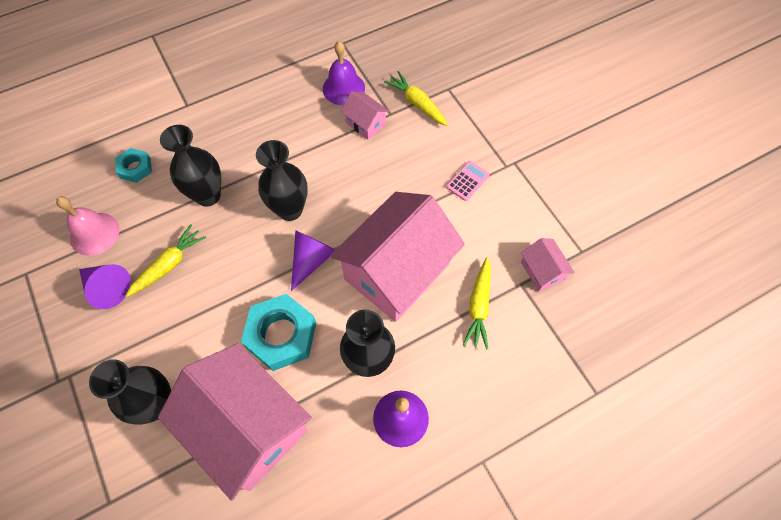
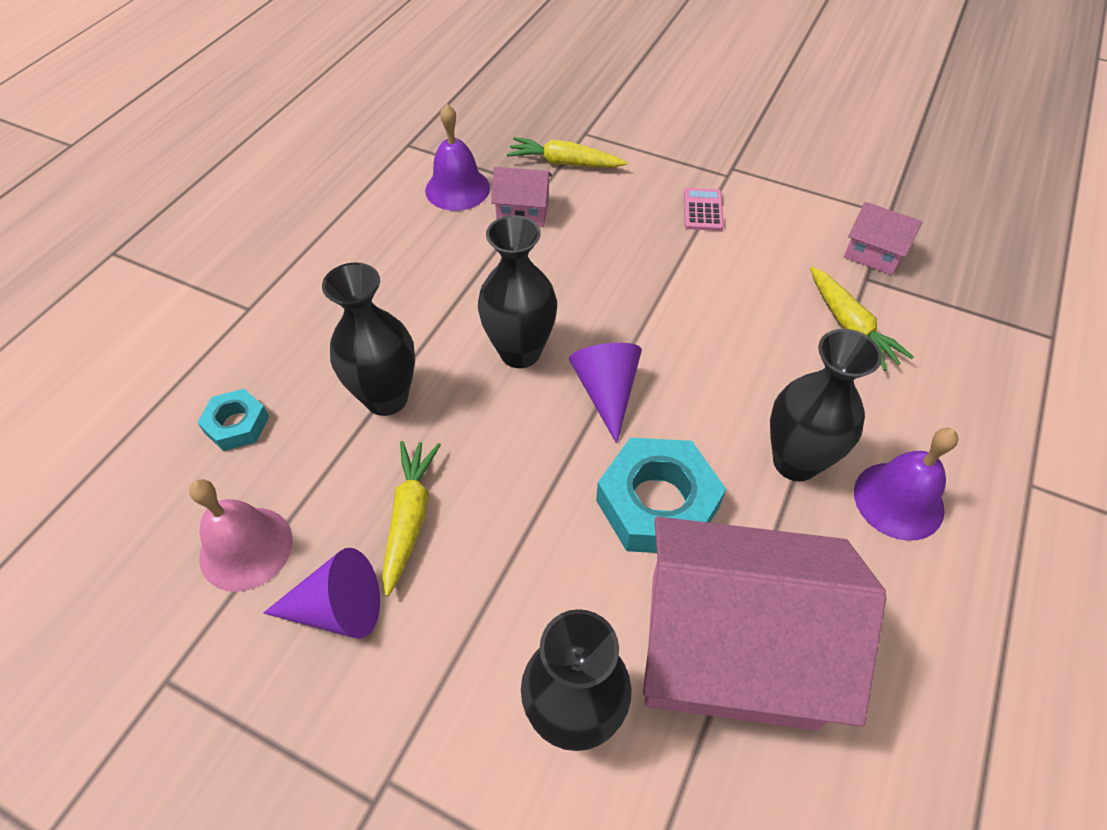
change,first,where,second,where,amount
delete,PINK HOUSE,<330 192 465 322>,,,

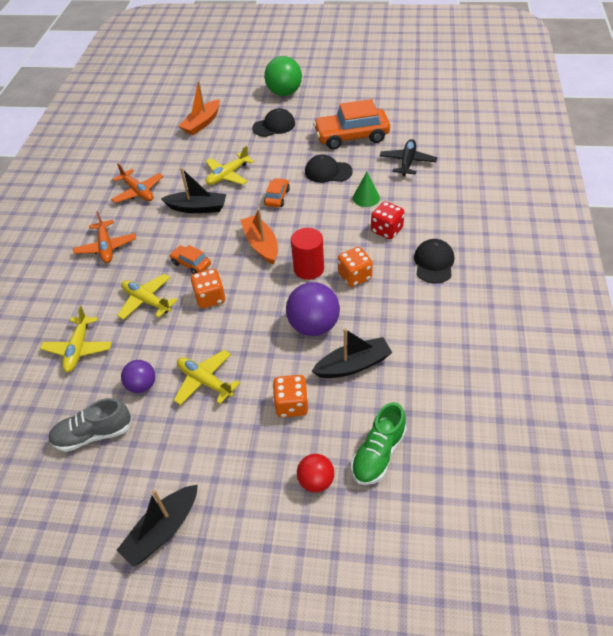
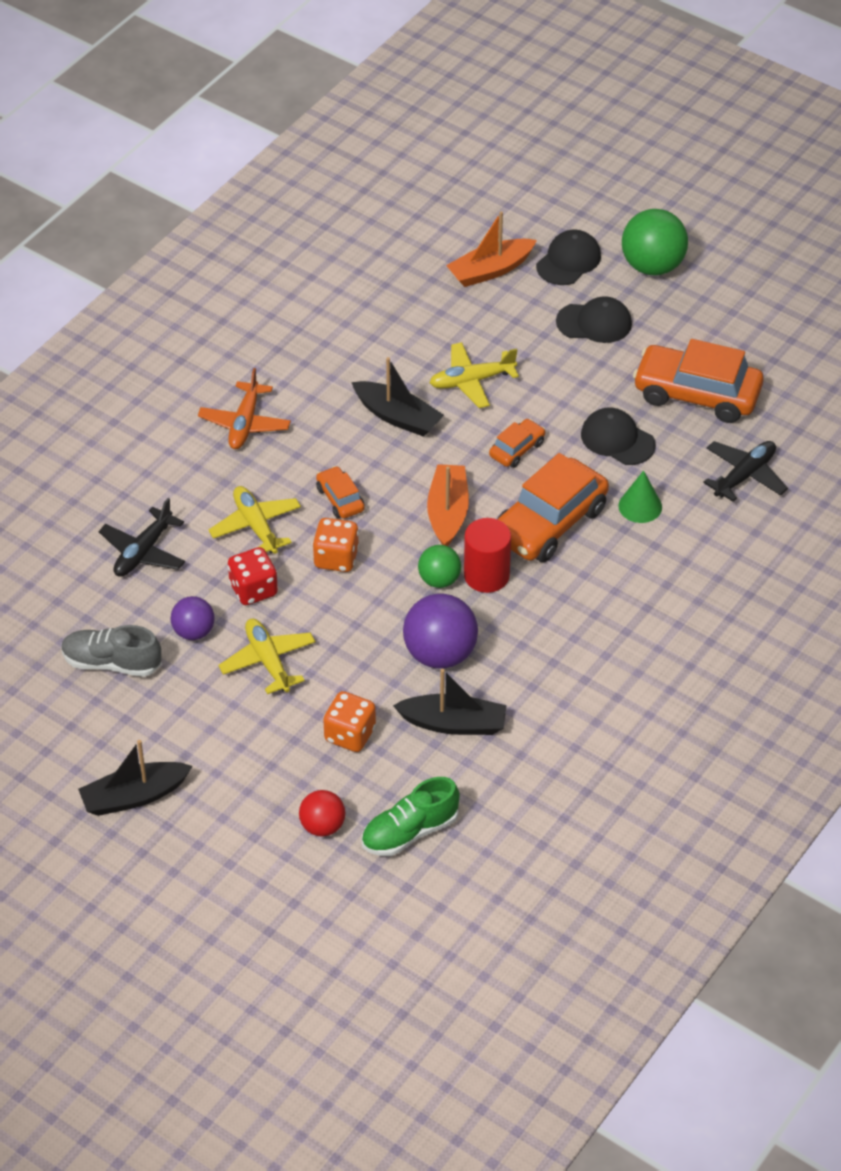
change,first,where,second,where,amount
delete,ORANGE PLANE,<111 163 163 203>,,,
delete,ORANGE DICE,<338 247 373 287>,,,
insert,,,GREEN BALL,<418 545 461 588>,
insert,,,ORANGE CAR,<497 453 609 562>,
move,RED DICE,<371 201 405 239>,,<228 547 278 605>,
move,BLACK CAP,<414 239 454 283>,,<536 230 601 285>,
recolor,YELLOW PLANE,<40 306 112 372>,BLACK PLANE,<99 498 185 577>,

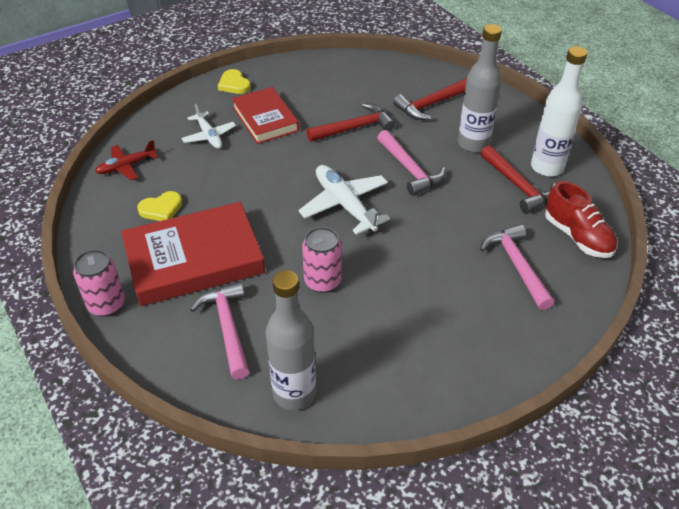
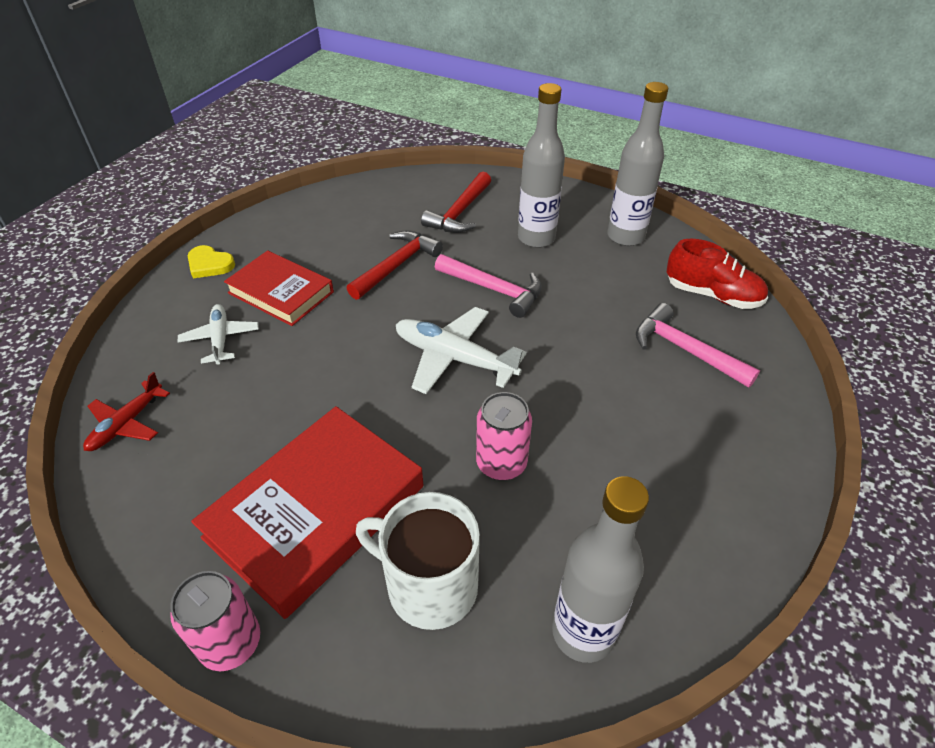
change,first,where,second,where,amount
delete,YELLOW HEART,<137 191 182 221>,,,
delete,RED HAMMER,<481 145 555 214>,,,
replace,PINK HAMMER,<190 281 249 379>,WHITE MUG,<356 492 480 630>,
recolor,WHITE BOTTLE,<531 46 587 177>,GREY BOTTLE,<607 82 668 246>,
rotate,WHITE PLANE,<181 104 236 149>,,<177 304 259 365>,135 degrees counterclockwise

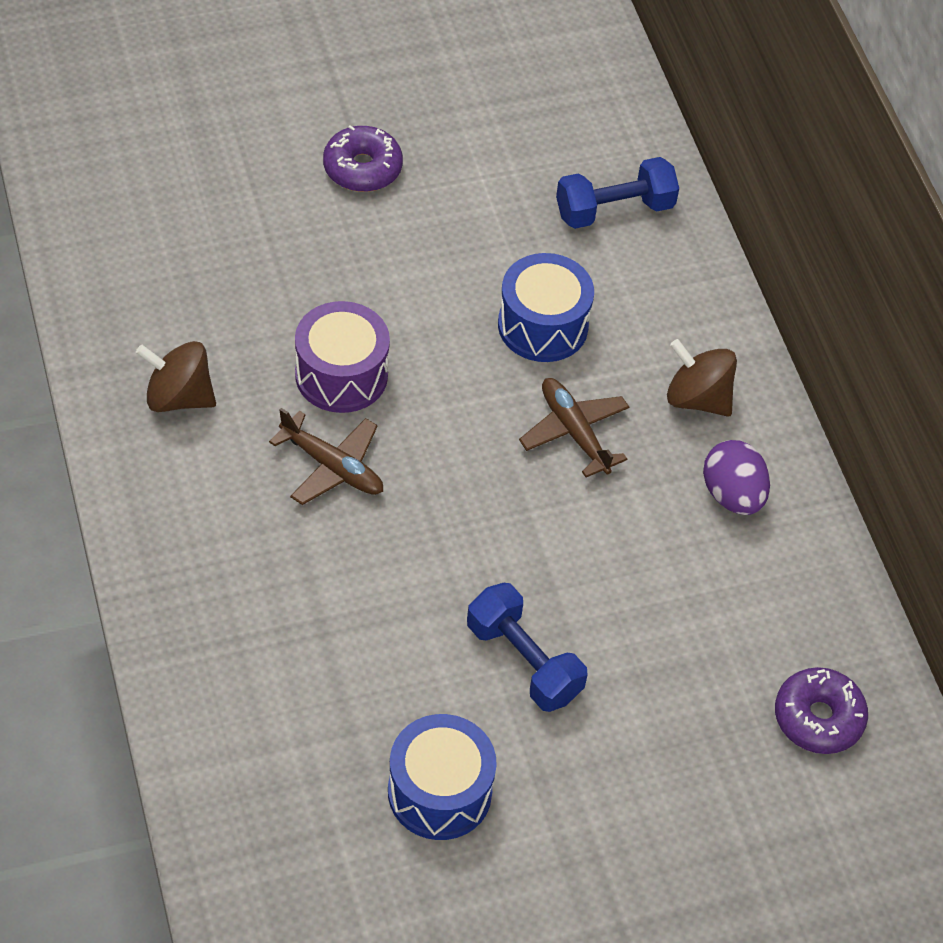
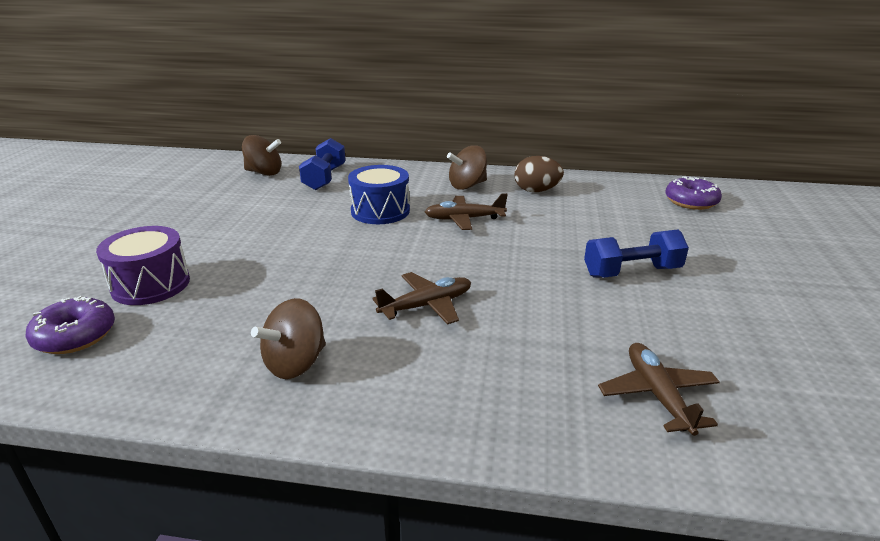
change,first,where,second,where,amount
delete,BLUE DRUM,<388 714 497 840>,,,
insert,,,BROWN SPINNING TOP,<242 135 281 176>,
insert,,,BROWN PLANE,<598 343 720 436>,
move,PURPLE DRUM,<295 301 390 413>,,<96 226 190 305>,
move,PURPLE DONUT,<323 125 403 192>,,<26 296 115 354>,
recolor,PURPLE EGG,<703 440 770 515>,BROWN EGG,<514 156 564 192>,

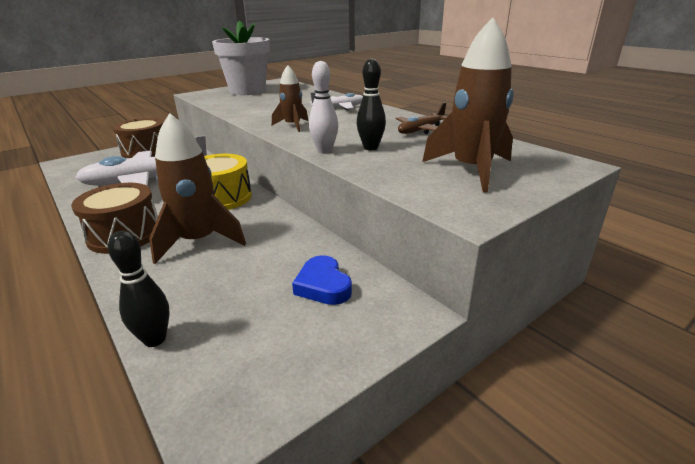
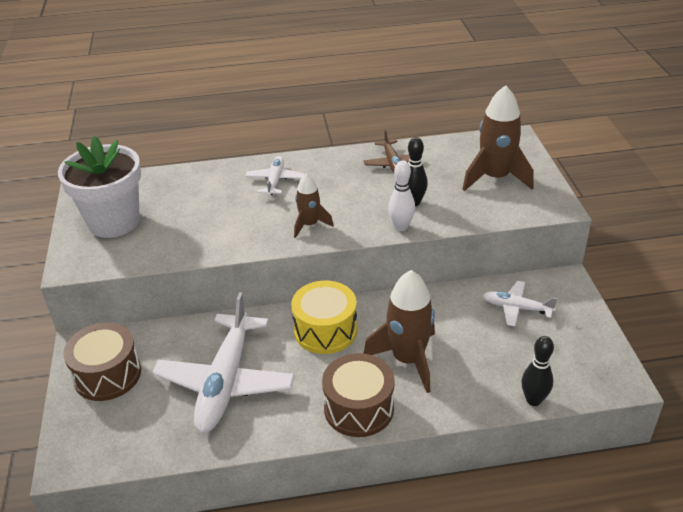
change,first,where,second,where,amount
replace,BLUE HEART,<292 255 352 305>,WHITE PLANE,<482 281 558 326>,

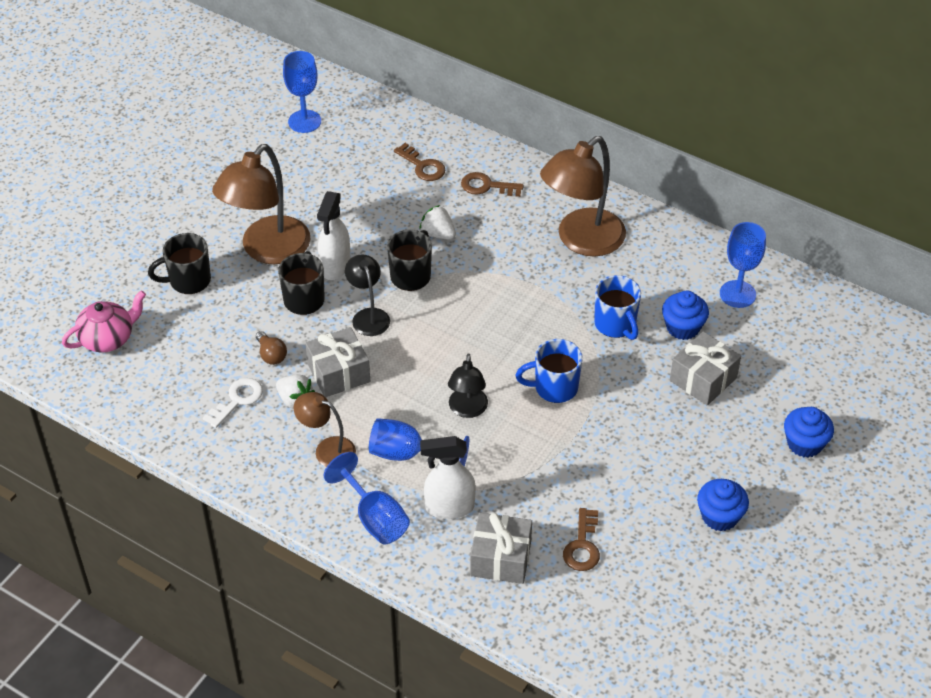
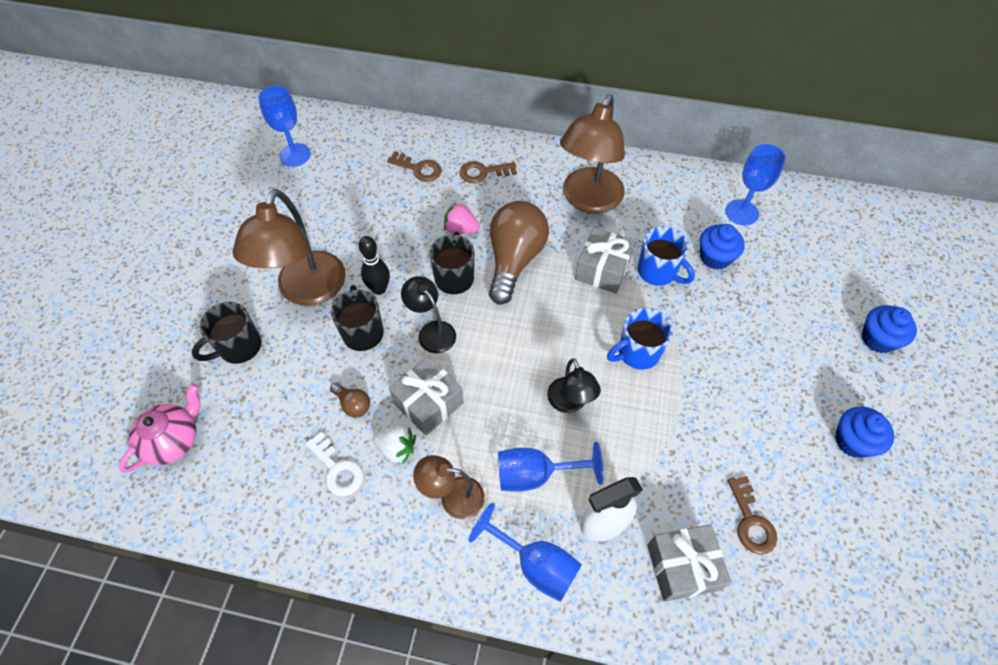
change,first,where,second,where,amount
insert,,,BROWN LIGHT BULB,<489 201 549 304>,
move,GREY GIFT,<670 331 741 406>,,<575 227 635 294>,
replace,WHITE SPRAY BOTTLE,<317 191 351 280>,BLACK BOWLING PIN,<359 236 390 295>,
recolor,WHITE STRAWBERRY,<419 205 456 239>,PINK STRAWBERRY,<444 202 480 234>,
rotate,WHITE KEY,<203 378 263 428>,,<305 432 363 496>,120 degrees clockwise

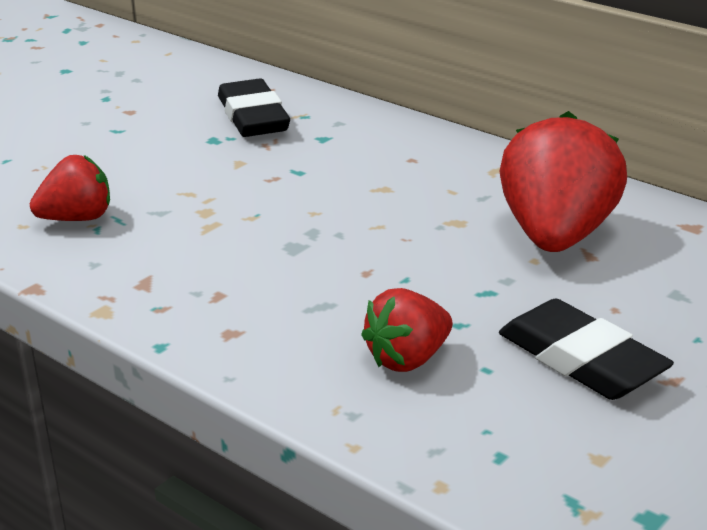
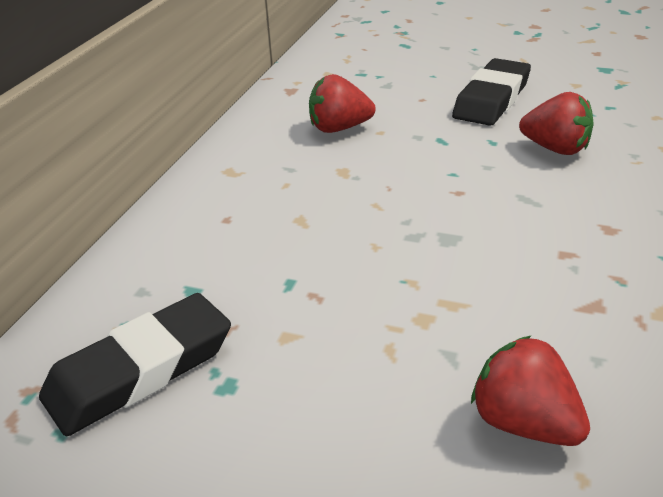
change,first,where,second,where,amount
resize,RED STRAWBERRY,<499 111 627 252>,,<309 74 376 133>,x0.57

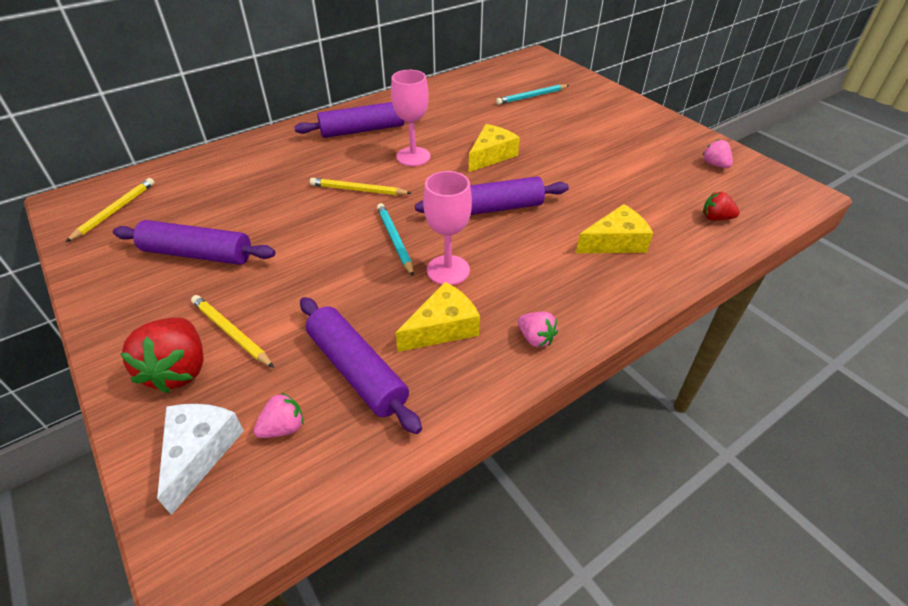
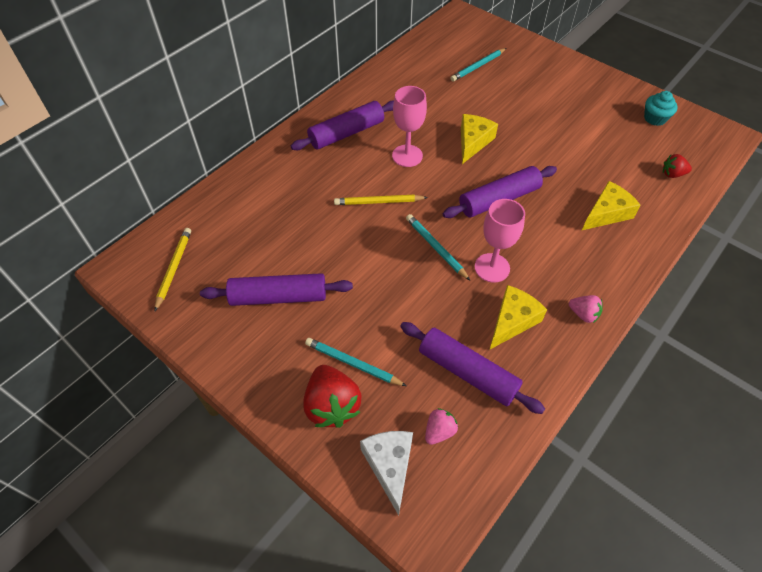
change,first,where,second,where,amount
replace,PINK STRAWBERRY,<703 139 733 168>,TURQUOISE CUPCAKE,<644 91 678 126>,
recolor,YELLOW PENCIL,<191 295 274 368>,TURQUOISE PENCIL,<305 338 406 386>,

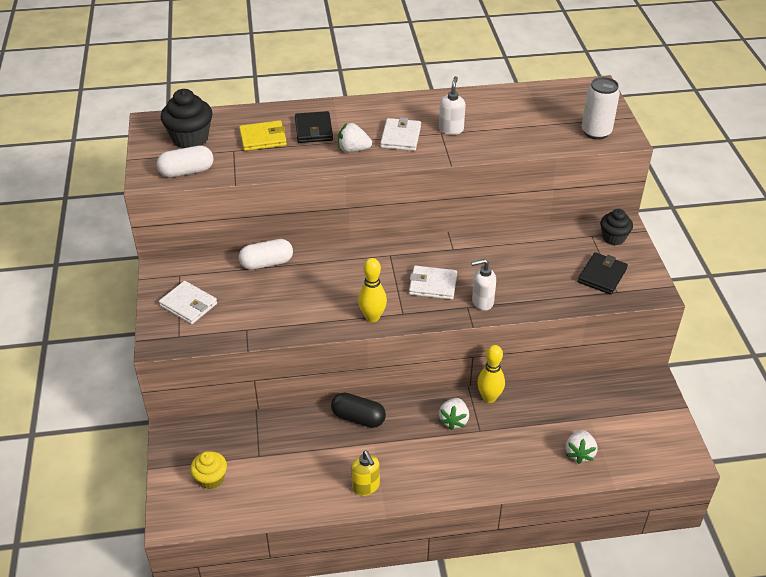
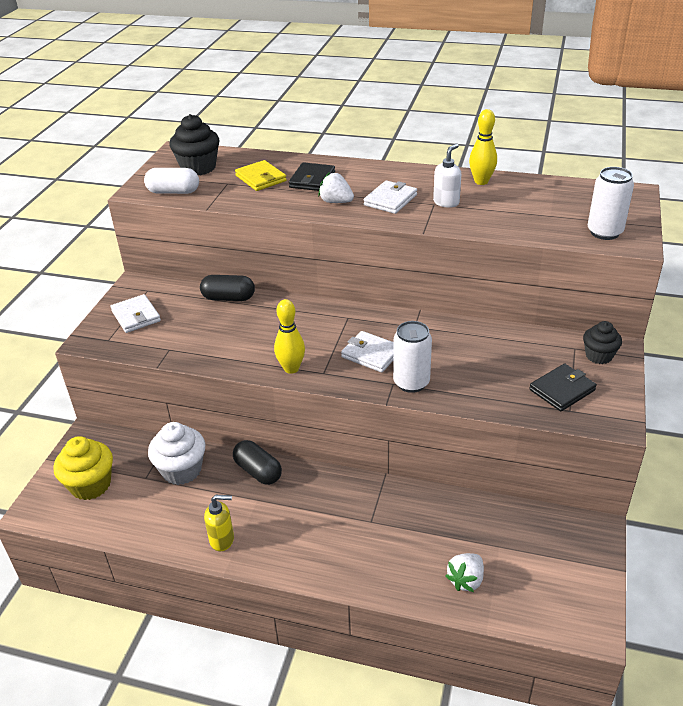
change,first,where,second,where,amount
delete,WHITE STRAWBERRY,<439 398 469 430>,,,
insert,,,WHITE CUPCAKE,<148 422 205 485>,
move,YELLOW BOWLING PIN,<477 345 505 403>,,<469 109 497 185>,
replace,WHITE SOAP DISPENSER,<471 259 496 311>,WHITE CAN,<393 321 432 393>,
recolor,WHITE CAPSULE,<239 239 293 270>,BLACK CAPSULE,<200 275 255 301>,
rotate,YELLOW WALLET,<239 120 287 151>,,<235 160 287 191>,45 degrees clockwise
rotate,YELLOW SOAP DISPENSER,<351 450 380 496>,,<204 495 234 551>,90 degrees counterclockwise
resize,YELLOW CUPCAKE,<190 451 227 490>,,<54 436 113 500>,x1.55

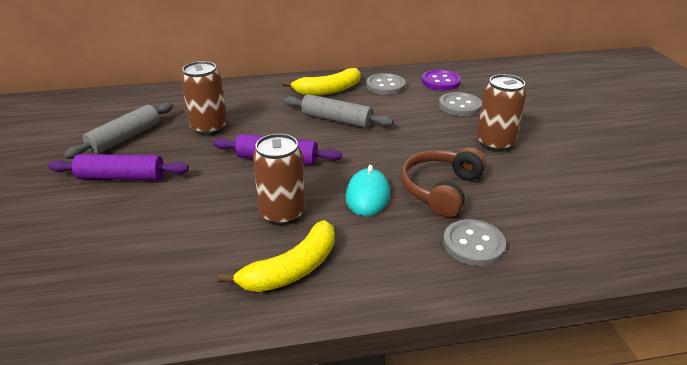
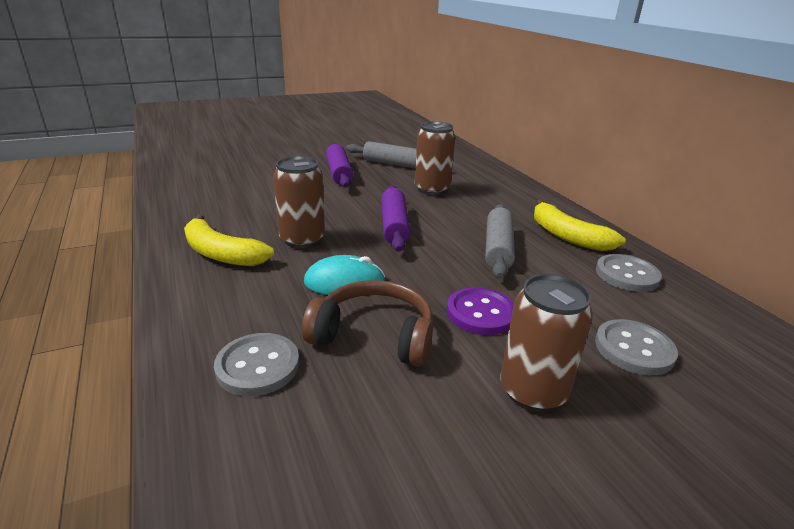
change,first,where,second,where,amount
move,PURPLE BUTTON,<421 70 461 90>,,<446 287 514 335>,

